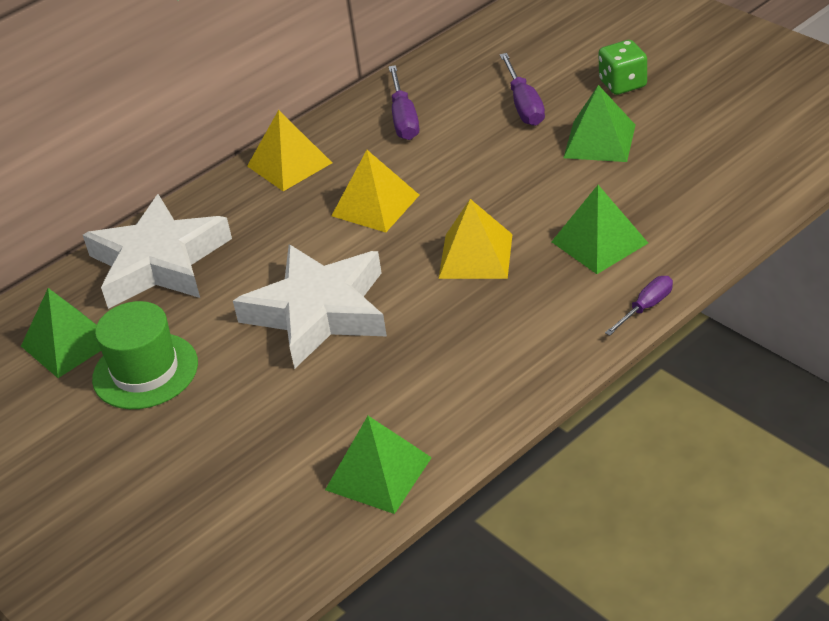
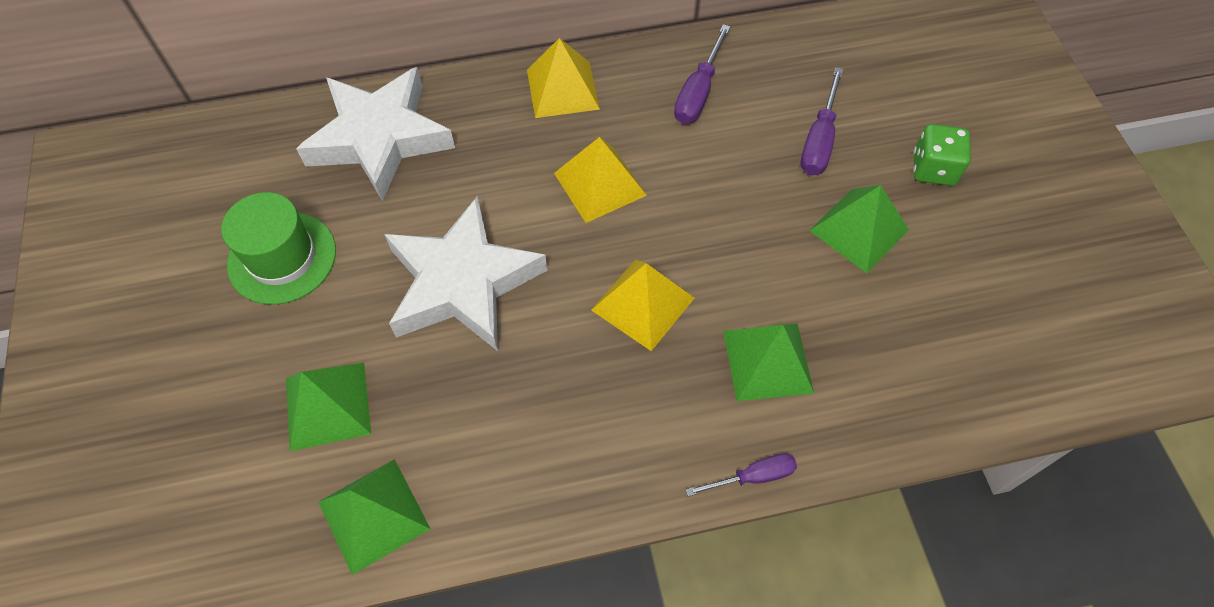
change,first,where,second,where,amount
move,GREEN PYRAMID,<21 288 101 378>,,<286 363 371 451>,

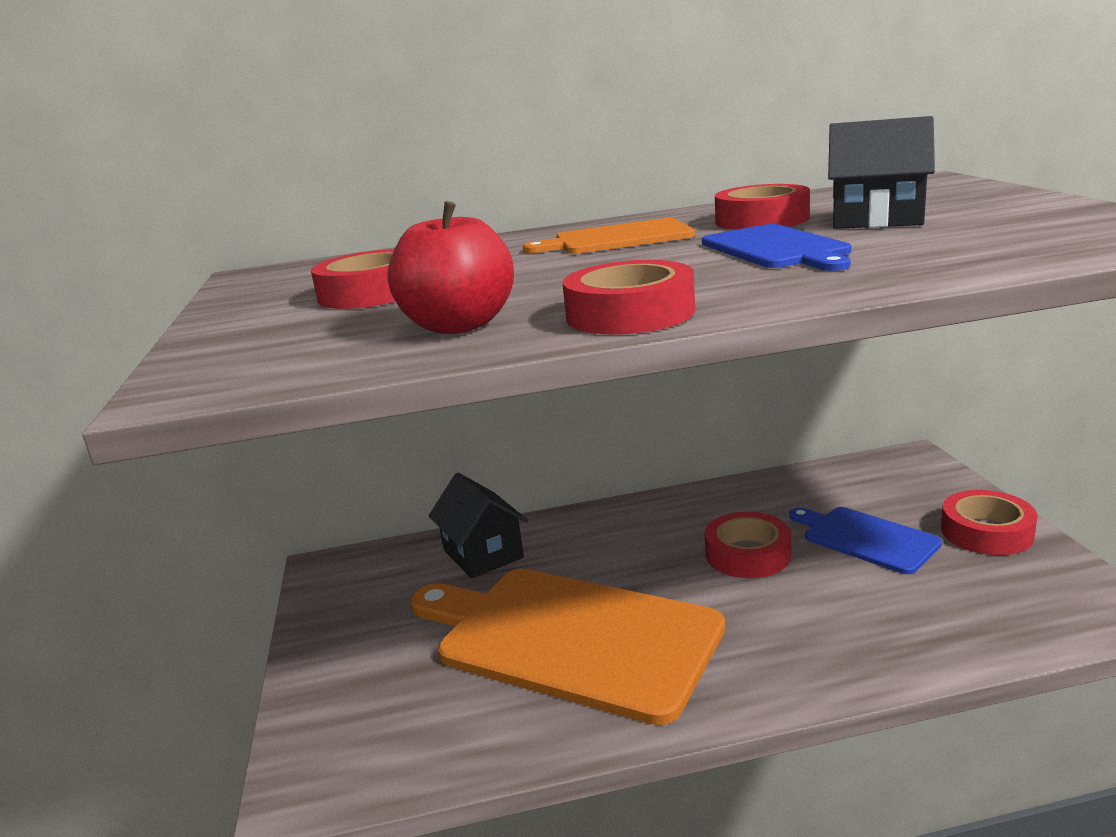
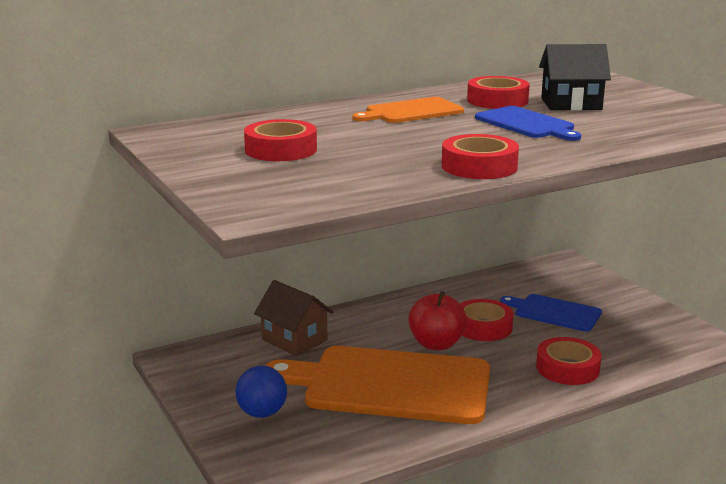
change,first,where,second,where,amount
insert,,,BLUE BALL,<236 366 287 418>,
move,RED APPLE,<388 201 514 334>,,<408 291 467 350>,
move,RED TAPE,<941 490 1038 555>,,<536 337 601 385>,
recolor,BLACK HOUSE,<429 473 528 579>,BROWN HOUSE,<254 280 333 356>,

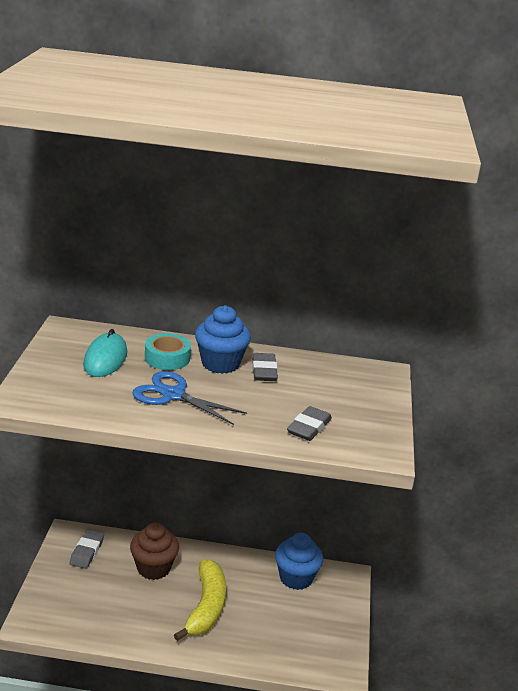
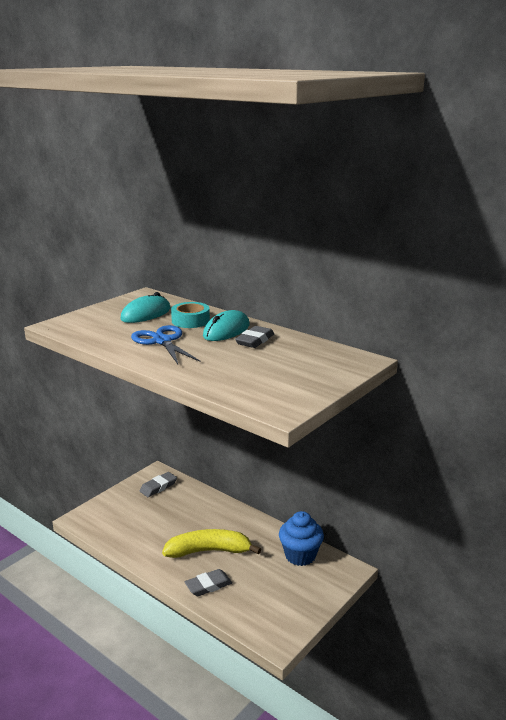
change,first,where,second,where,amount
delete,BROWN CUPCAKE,<130 522 179 580>,,,
move,GREY ERASER,<287 406 332 441>,,<185 569 232 596>,
replace,BLUE CUPCAKE,<195 305 251 374>,TURQUOISE MOUSE,<203 310 250 341>,
rotate,YELLOW BANANA,<174 559 226 641>,,<162 529 261 558>,135 degrees counterclockwise

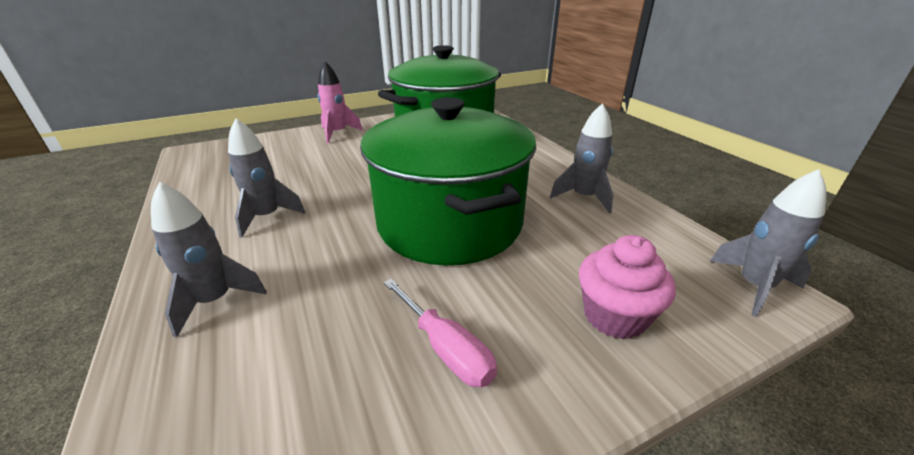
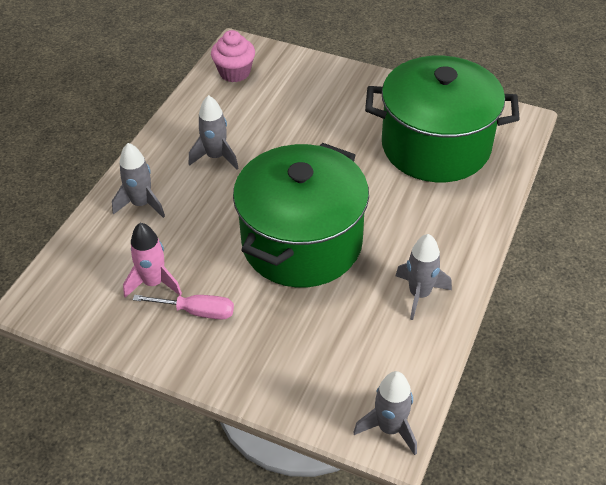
change,first,where,second,where,amount
move,PINK ROCKET,<317 61 363 143>,,<123 223 182 298>,
move,PINK CUPCAKE,<579 235 676 339>,,<211 30 255 82>,
rotate,PINK SCREWDRIVER,<383 278 497 387>,,<133 295 234 320>,90 degrees counterclockwise

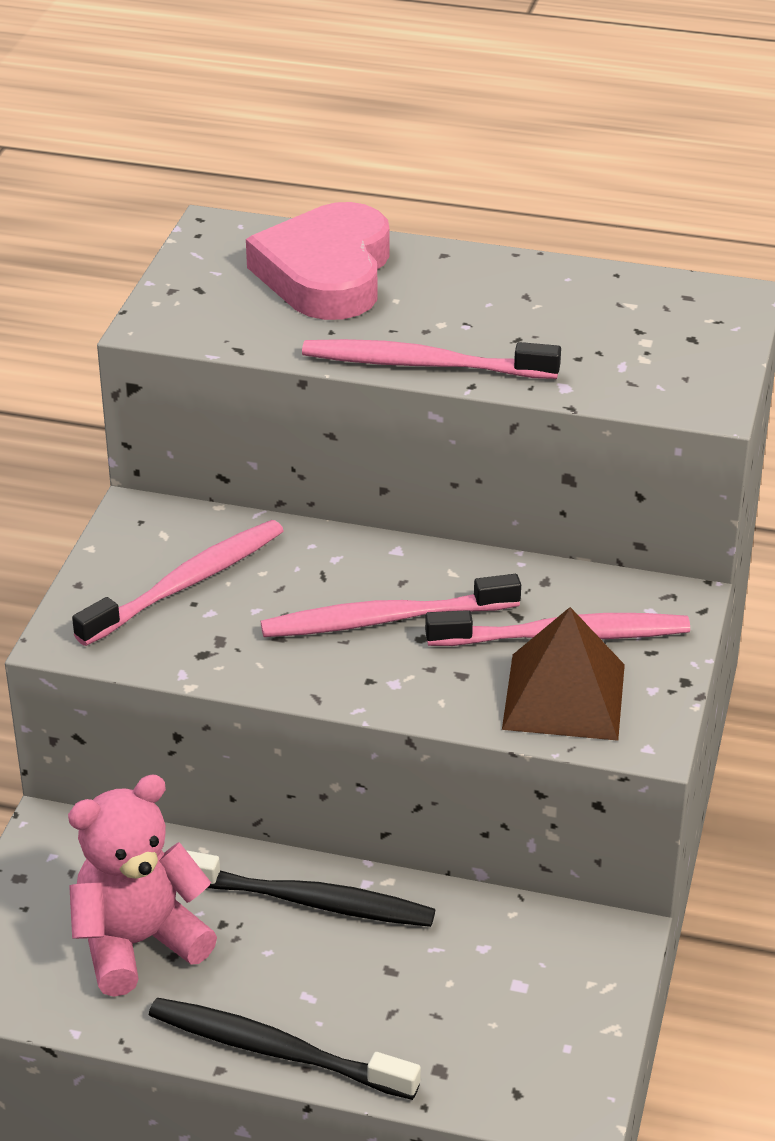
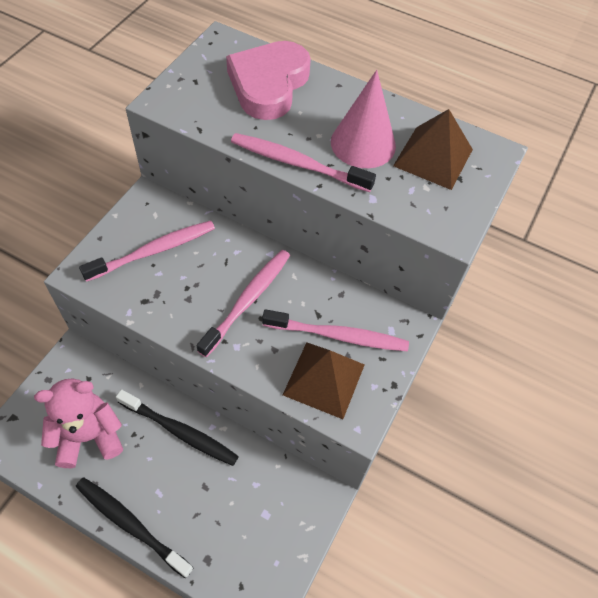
change,first,where,second,where,amount
insert,,,PINK CONE,<331 70 396 168>,
insert,,,BROWN PYRAMID,<393 109 473 190>,
rotate,PINK TOOTHBRUSH,<261 574 521 637>,,<196 250 290 357>,120 degrees clockwise

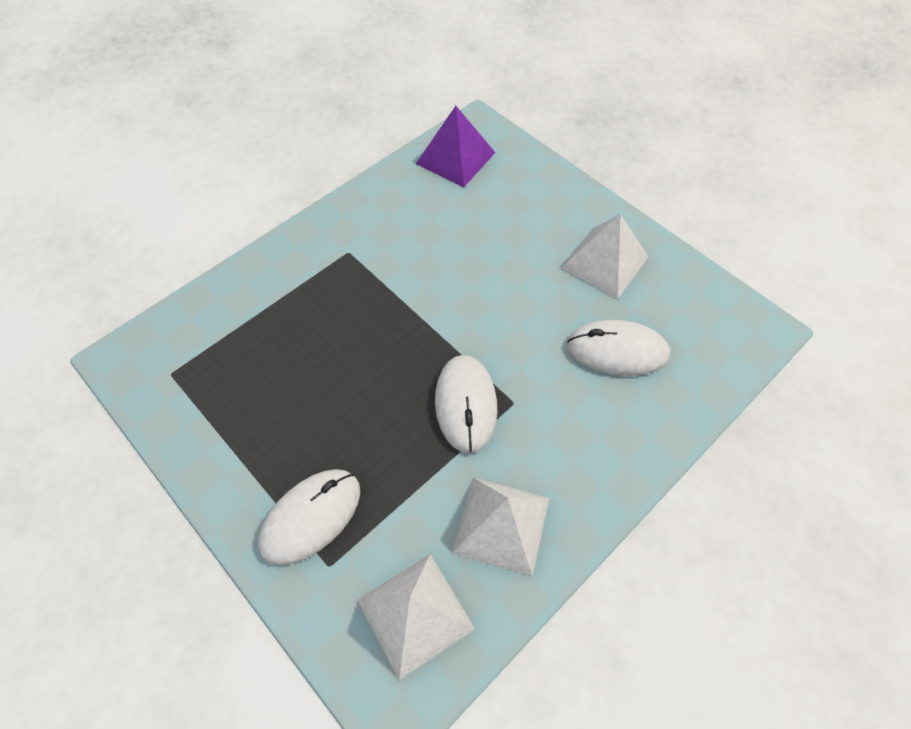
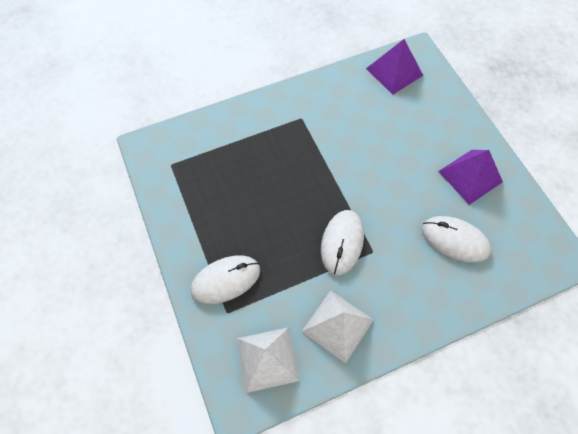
change,first,where,second,where,amount
recolor,WHITE PYRAMID,<561 214 648 299>,PURPLE PYRAMID,<438 150 503 205>,

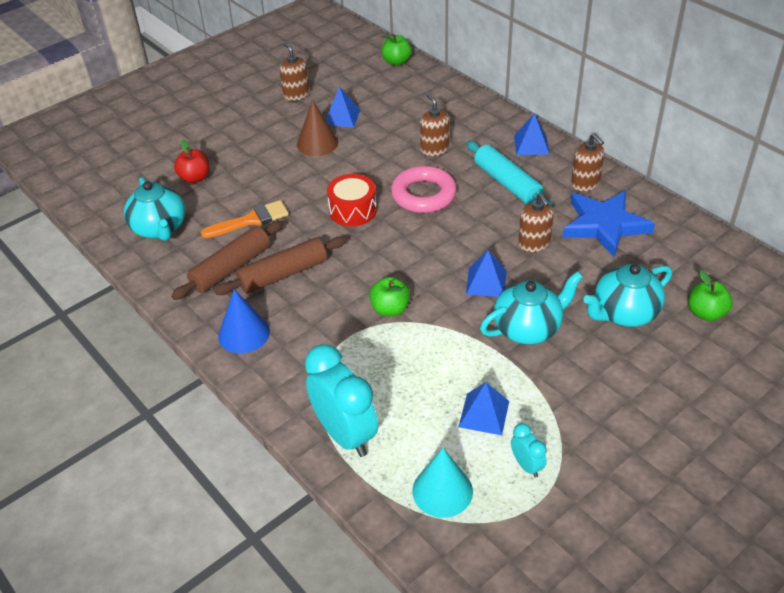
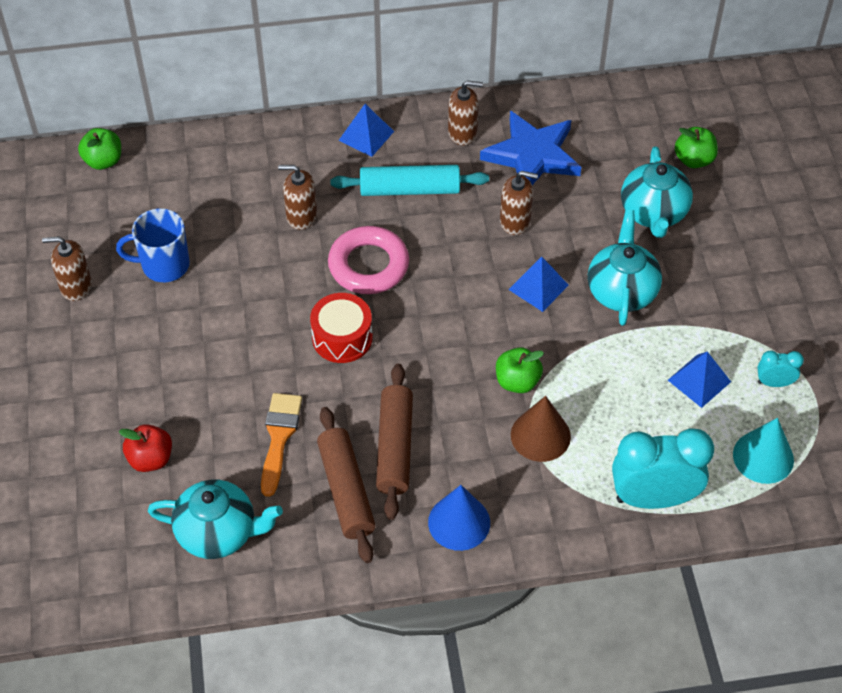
change,first,where,second,where,amount
move,BROWN CONE,<297 100 338 156>,,<511 396 571 462>,
replace,BLUE PYRAMID,<326 86 360 128>,BLUE MUG,<116 208 190 282>,

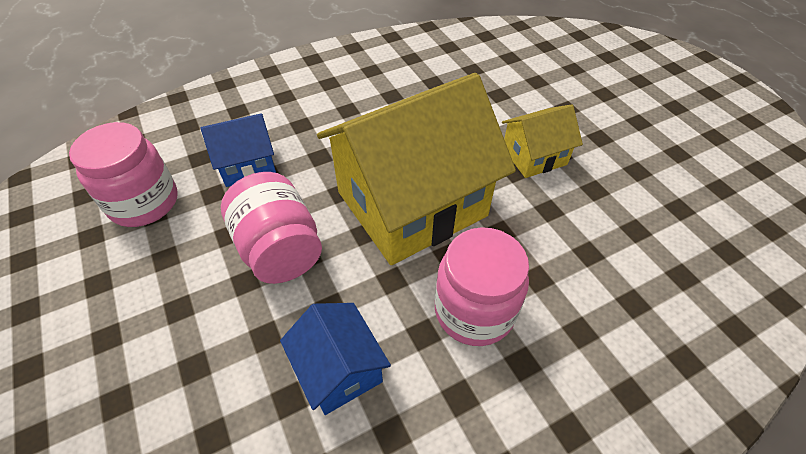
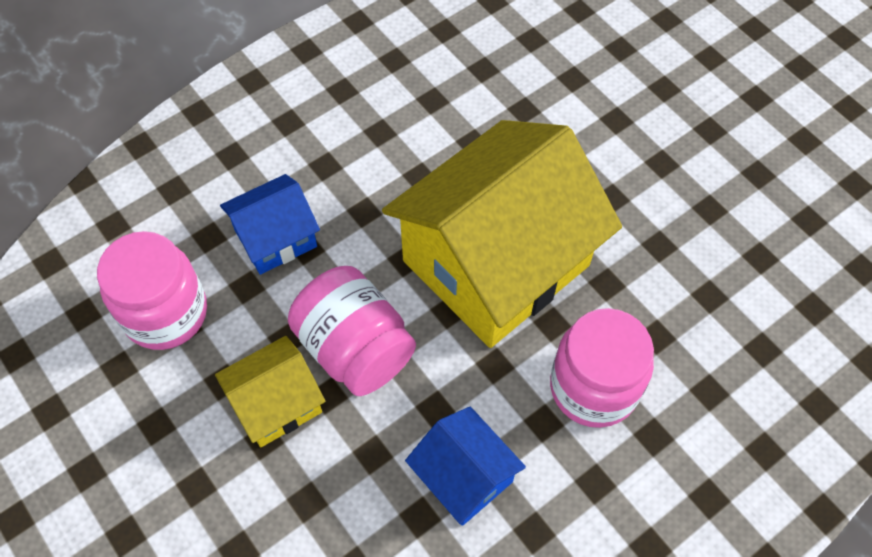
change,first,where,second,where,amount
move,YELLOW HOUSE,<502 104 583 178>,,<215 336 326 447>,

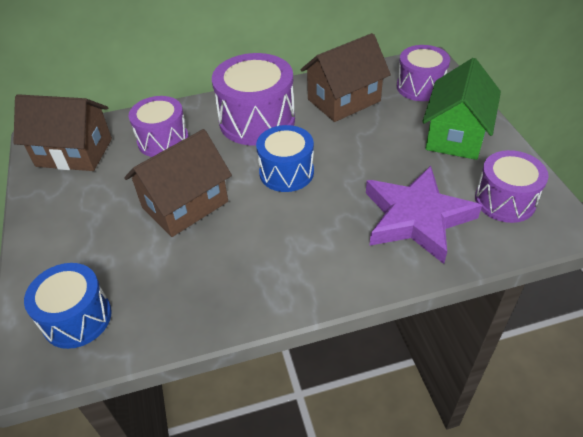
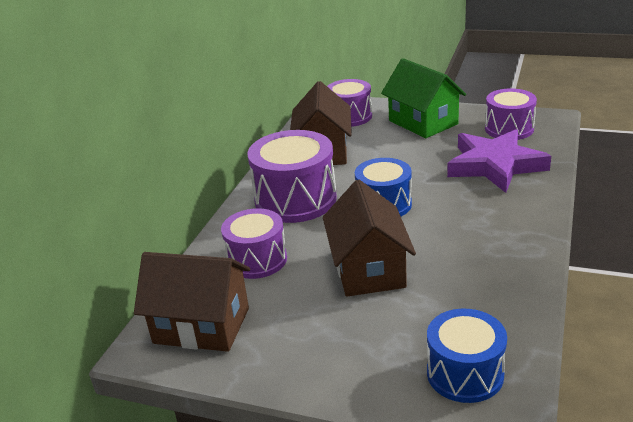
change,first,where,second,where,amount
rotate,BROWN HOUSE,<13 94 112 171>,,<134 252 250 352>,60 degrees clockwise

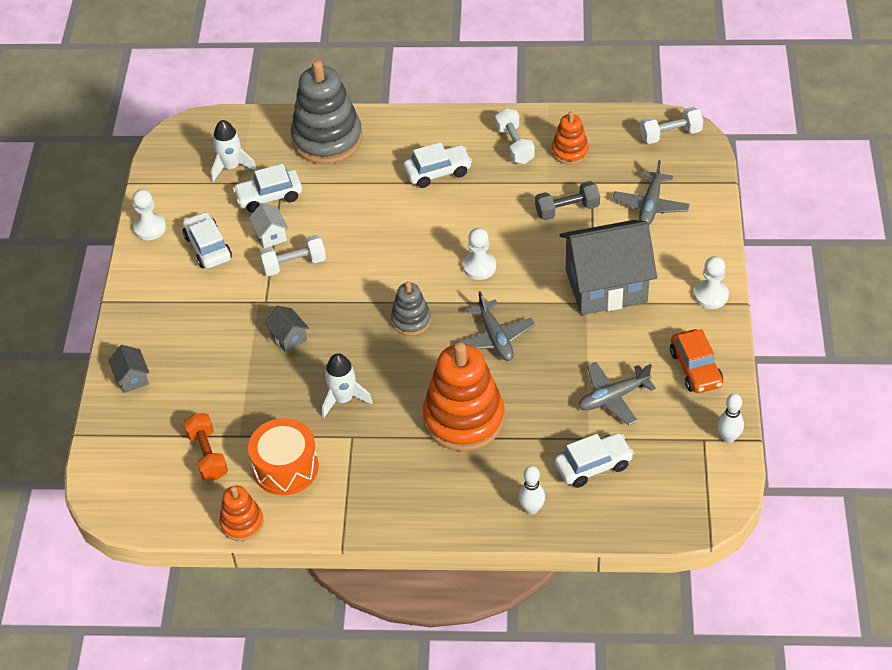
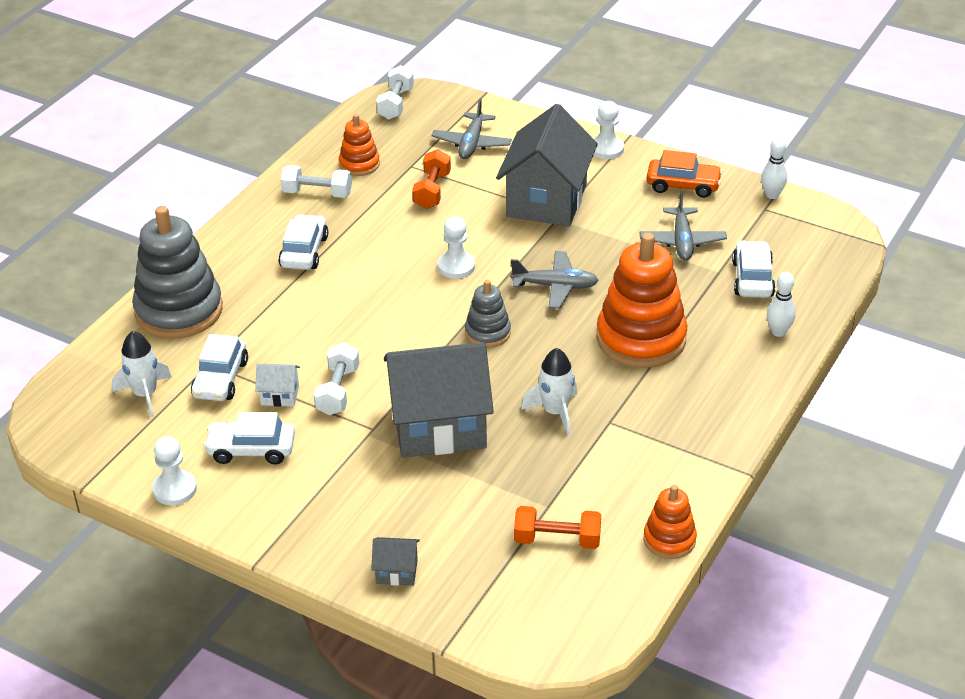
change,first,where,second,where,amount
delete,ORANGE DRUM,<248 418 319 495>,,,
recolor,GREY DUMBBELL,<535 181 600 220>,ORANGE DUMBBELL,<412 149 451 209>,
rotate,GREY PLANE,<613 160 690 225>,,<431 99 512 159>,60 degrees clockwise
resize,GREY HOUSE,<264 306 309 353>,,<384 342 494 458>,x2.43

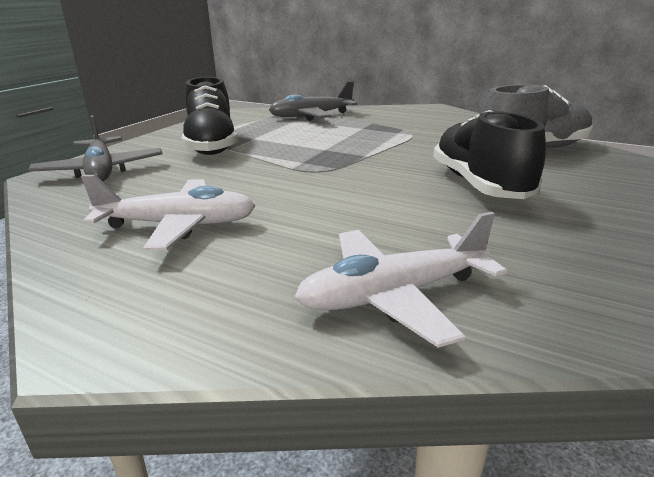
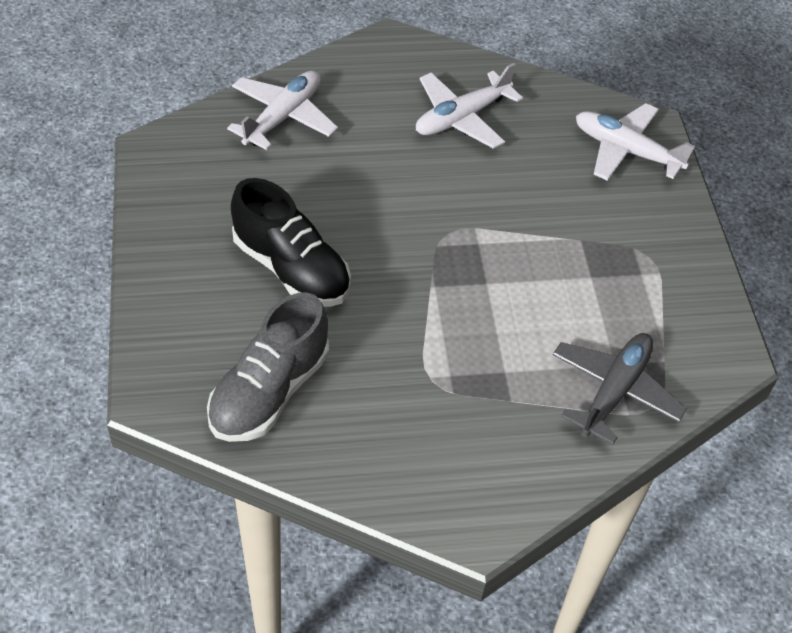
change,first,where,second,where,amount
delete,BLACK SHOE,<182 77 238 155>,,,
recolor,GREY PLANE,<28 115 162 182>,WHITE PLANE,<576 103 695 181>,

